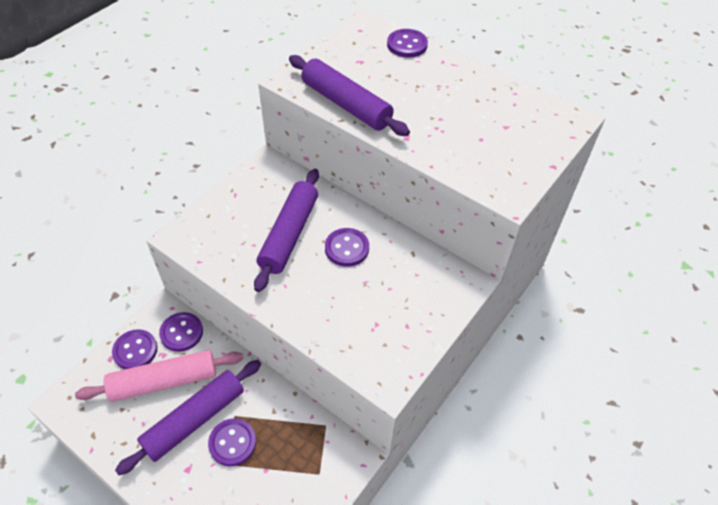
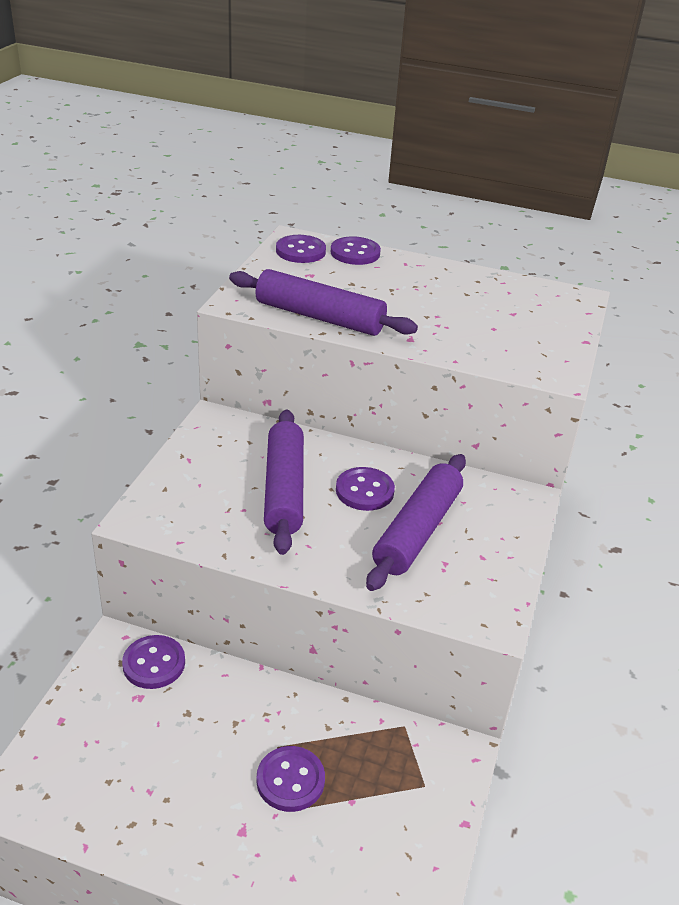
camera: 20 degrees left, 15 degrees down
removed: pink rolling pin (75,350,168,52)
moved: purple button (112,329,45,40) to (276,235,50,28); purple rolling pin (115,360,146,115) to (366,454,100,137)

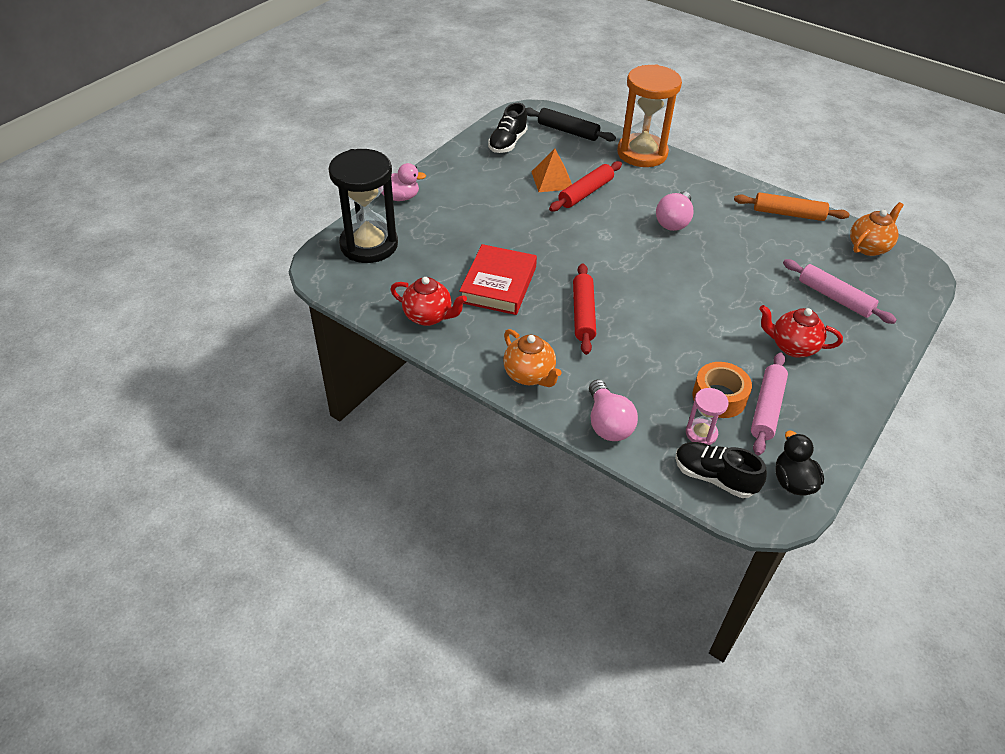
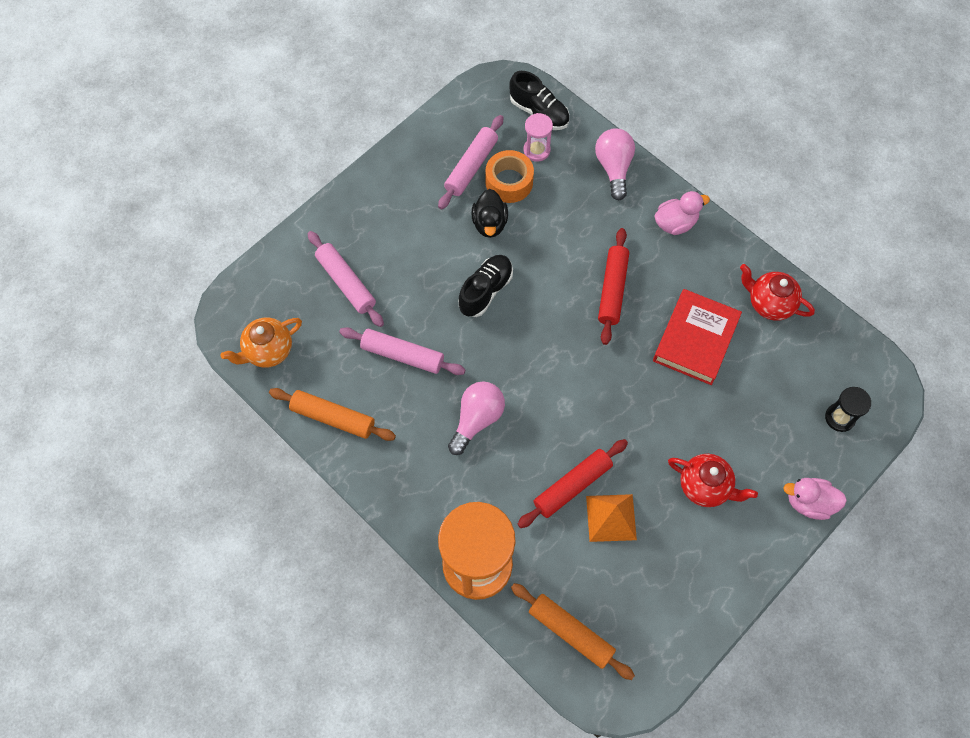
camera: 170 degrees left, 20 degrees up
added: pink rolling pin (339,327,126,48)
moved: black shoe (488,103,40,50) to (458,255,55,62); red teapot (759,305,84,52) to (668,454,90,53); black duck (775,430,49,65) to (471,189,37,49)
replaced: orange teapot (503,329,59,58) to pink duck (655,191,55,44)
recoloured: black rolling pin (526,108,90,33) to orange rolling pin (511,583,124,97)
resized: black hourglass (329,149,69,114) = (825,387,46,45) x0.45

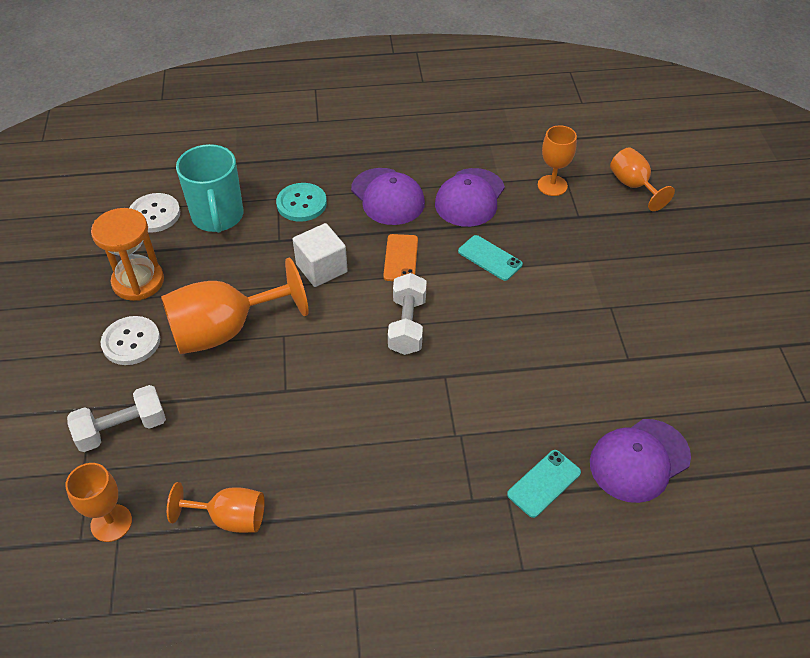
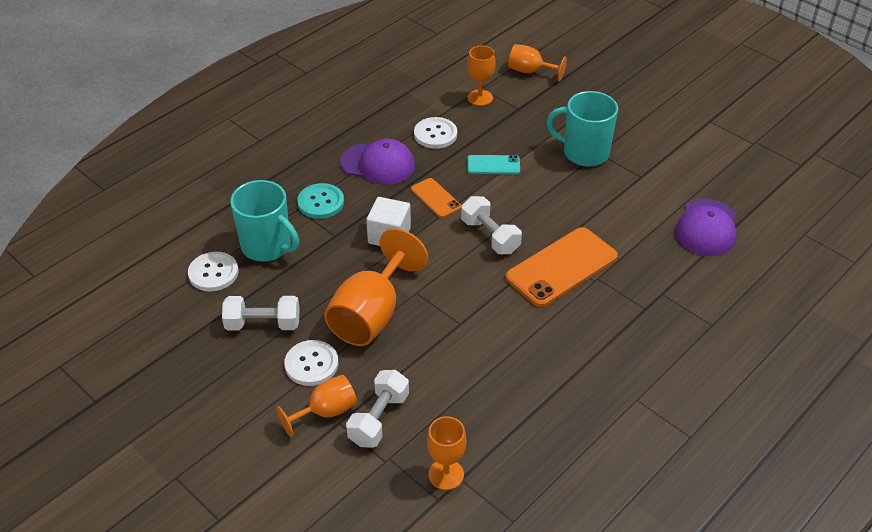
camera: 40 degrees left, 5 degrees down
removed: turquoise phone (507,450,74,68)
added: turquoise mug (546,91,72,76); orange phone (505,227,113,80)
moved: orange goblet (167,482,98,51) to (276,375,81,63)
replaced: purple cap (435,168,70,59) to white button (414,117,43,32); orange hourglass (91,208,73,93) to white dumbbell (222,296,78,34)

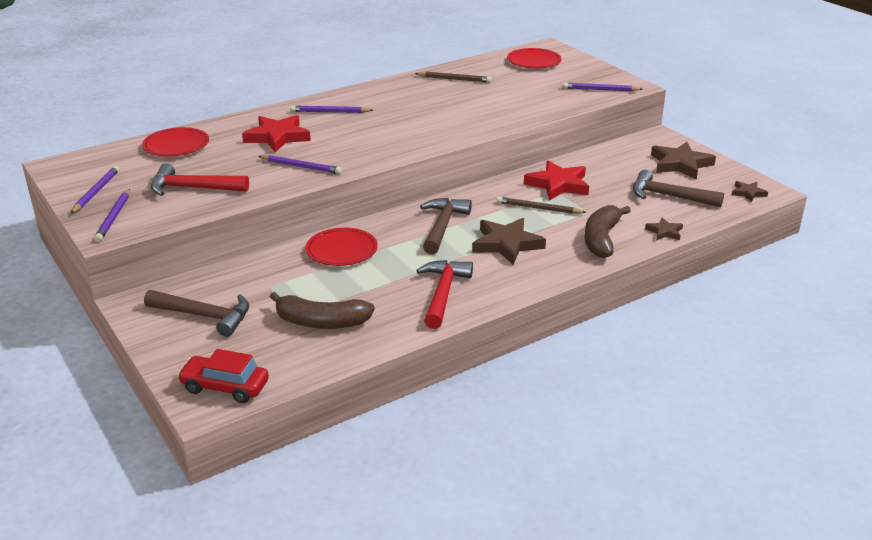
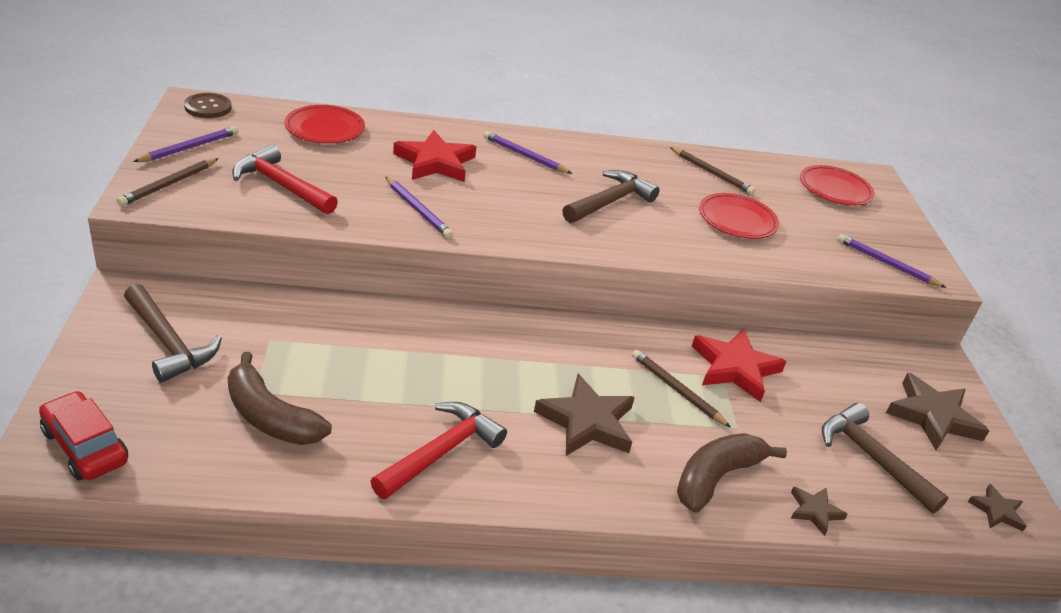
camera: 25 degrees right, 5 degrees up
added: brown button (184,93,48,25)
moved: brown hammer (420,198,52,56) to (563,170,97,53); red plate (306,228,72,38) to (699,193,80,46)
recoloured: purple pencil (94,189,36,53) to brown pencil (117,158,102,48)

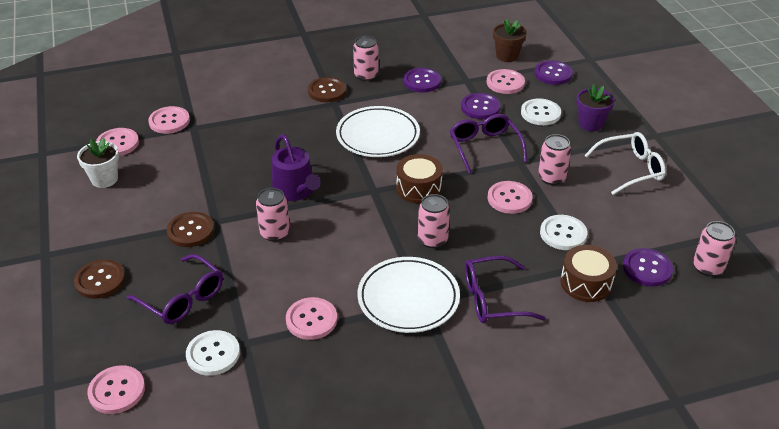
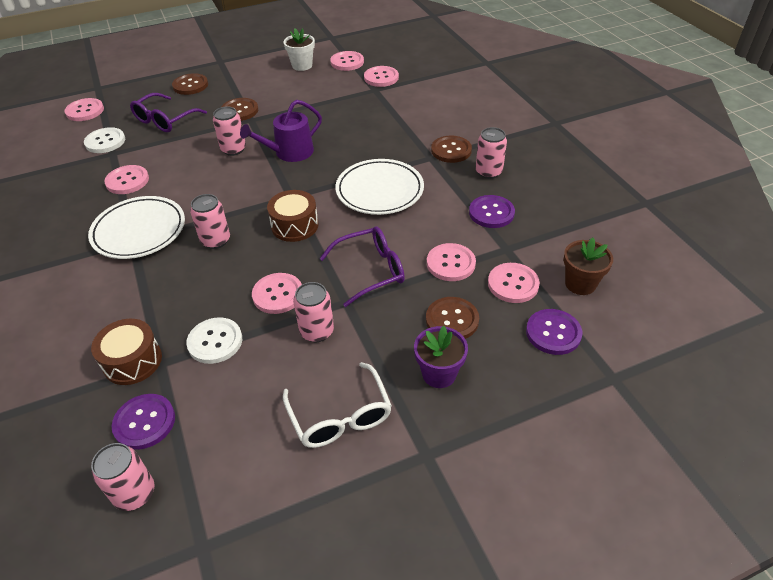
camera: 85 degrees right, 5 degrees up
removed: purple glasses (465,256,81,67)
recoloured: purple button (461,93,40,26) to pink button (427,243,49,38); white button (521,98,40,27) to brown button (426,297,53,42)

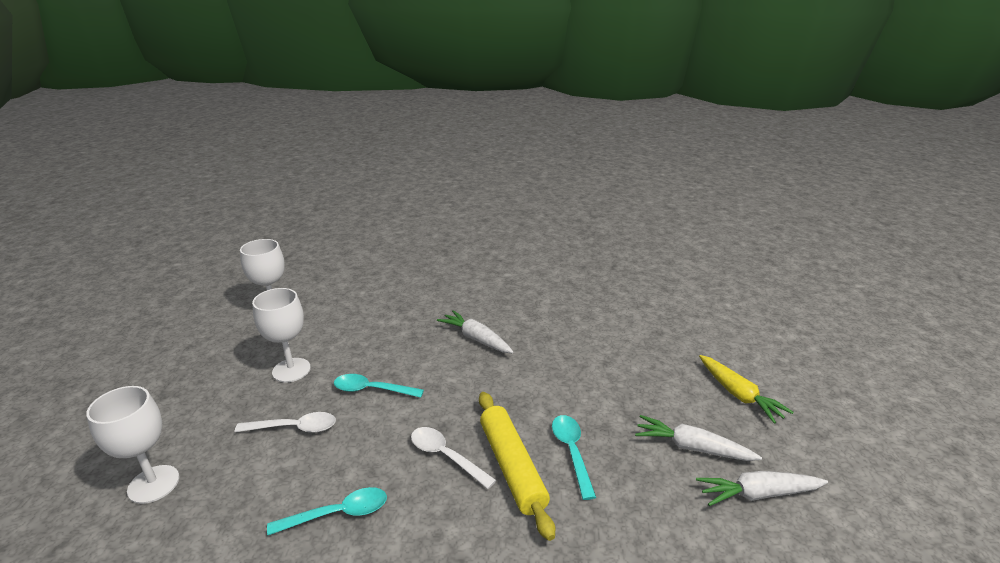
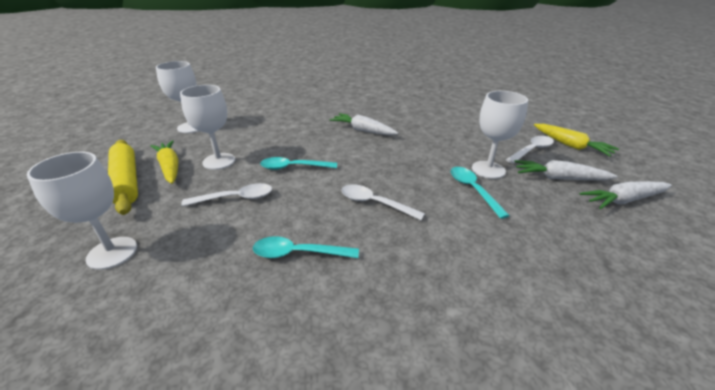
camera: 10 degrees left, 5 degrees up
added: white goblet (472,91,56,88); white spoon (506,136,48,28); yellow carrot (151,140,28,44)
moved: yellow rolling pin (479,392,76,149) to (108,140,30,75)
turned: turquoise spoon (267,487,120,48) = (253,236,106,22) 150 degrees counterclockwise

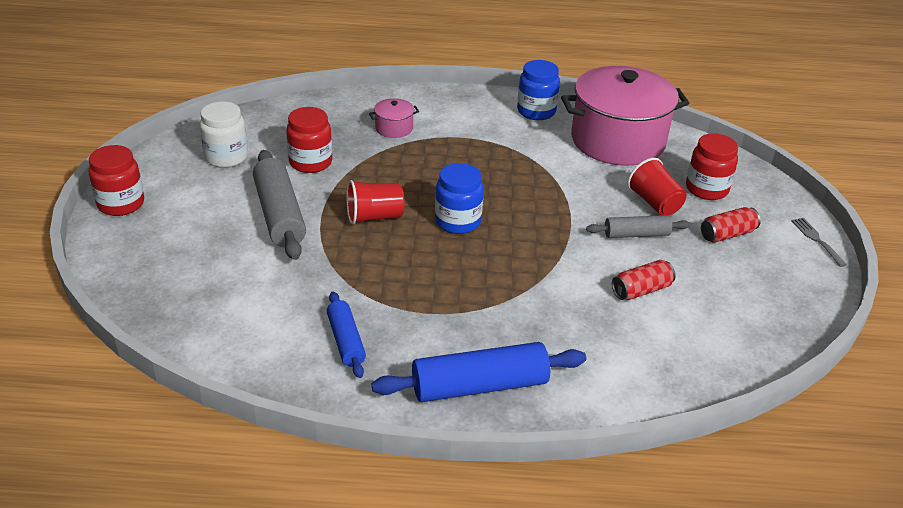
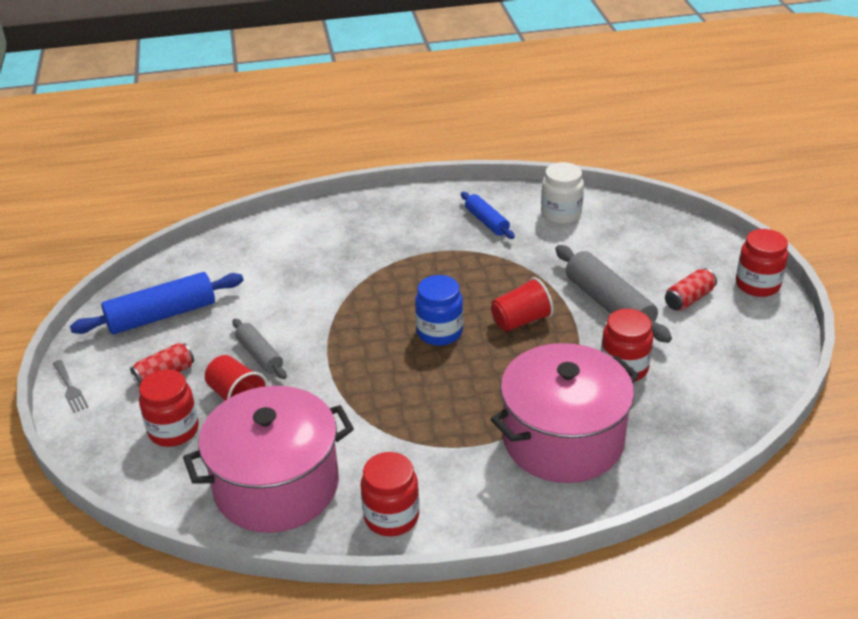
camera: 170 degrees right, 0 degrees up
moved: white jar (200,101,48,67) to (541,162,43,62); red can (612,260,64,40) to (665,268,52,43); blue rolling pin (372,342,214,60) to (70,272,173,62)
recoloured: blue jar (517,60,43,60) to red jar (360,452,59,84)
turned: grey rolling pin (586,215,104,23) = (232,319,55,60) 75 degrees clockwise
resized: pink pot (369,98,50,40) = (491,343,148,140) x2.49

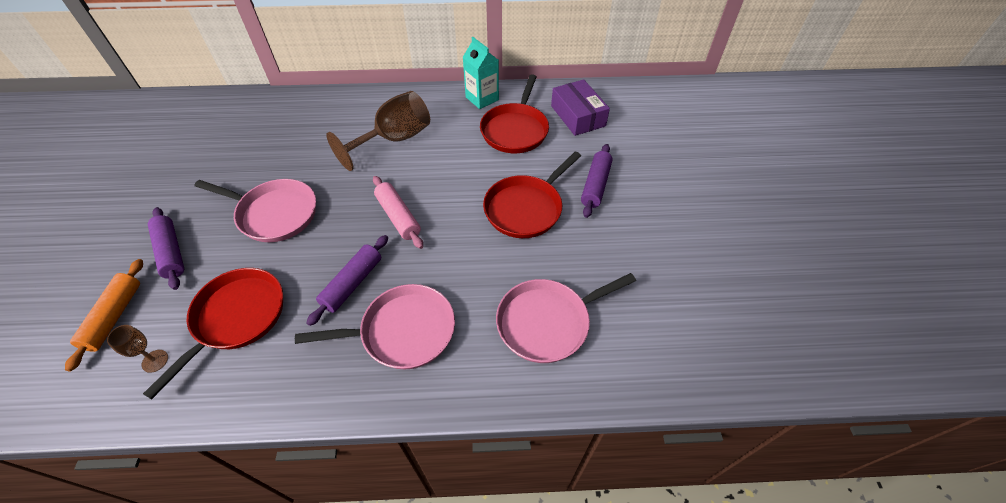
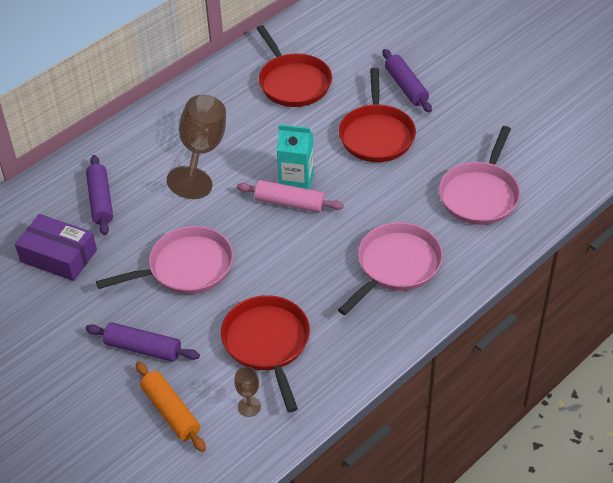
camera: 40 degrees left, 5 degrees down
moved: turquoise carton (463,37,36,72) to (277,124,37,65); purple box (551,79,59,57) to (15,214,82,67); purple rolling pin (306,235,82,91) to (86,155,27,80)

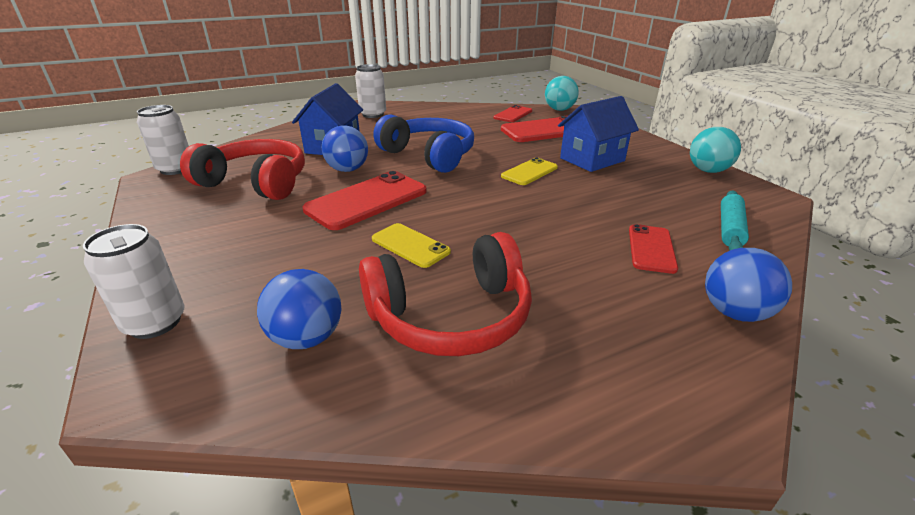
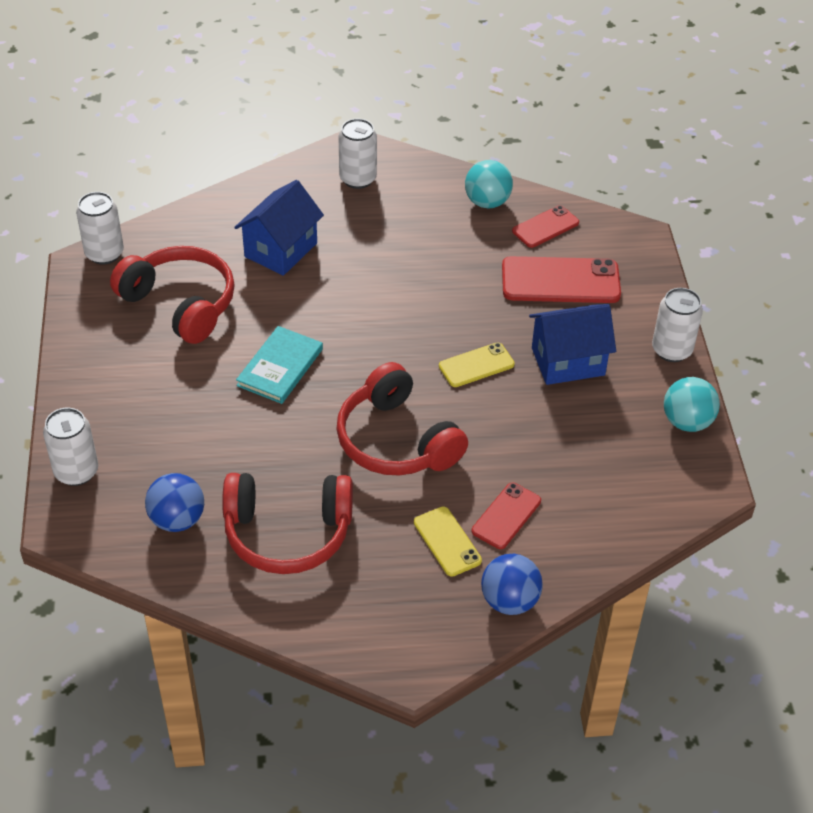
camera: 20 degrees right, 15 degrees up
removed: blue headphones (373,114,101,59); blue ball (322,125,46,47); turquoise rolling pin (721,191,28,60)
added: white can (652,288,51,74); red headphones (336,362,132,114)
moved: turquoise ball (545,76,34,35) to (465,160,48,49); yellow phone (372,223,79,45) to (414,506,68,71)
replaced: red phone (302,171,125,59) to turquoise book (236,326,87,78)

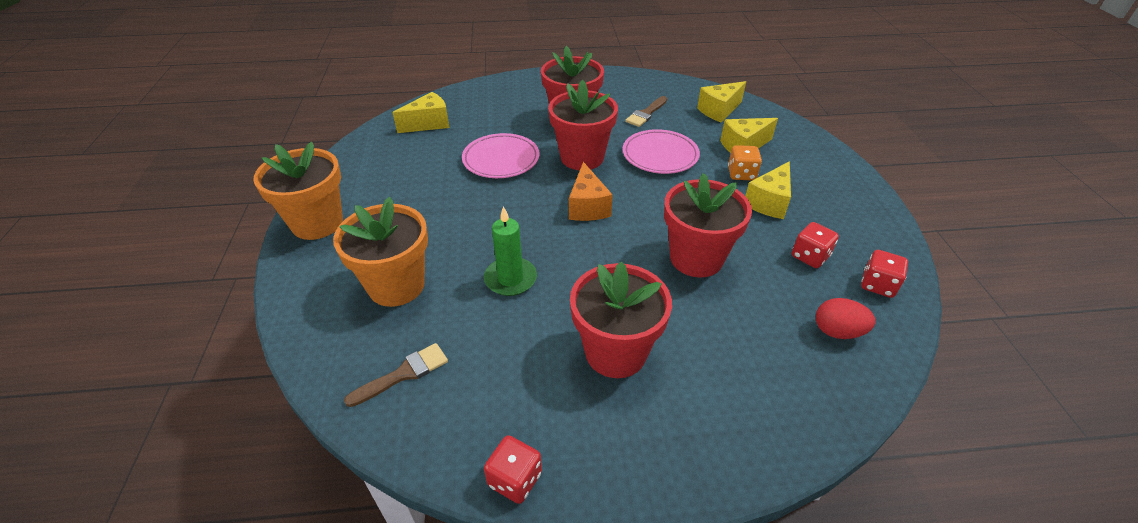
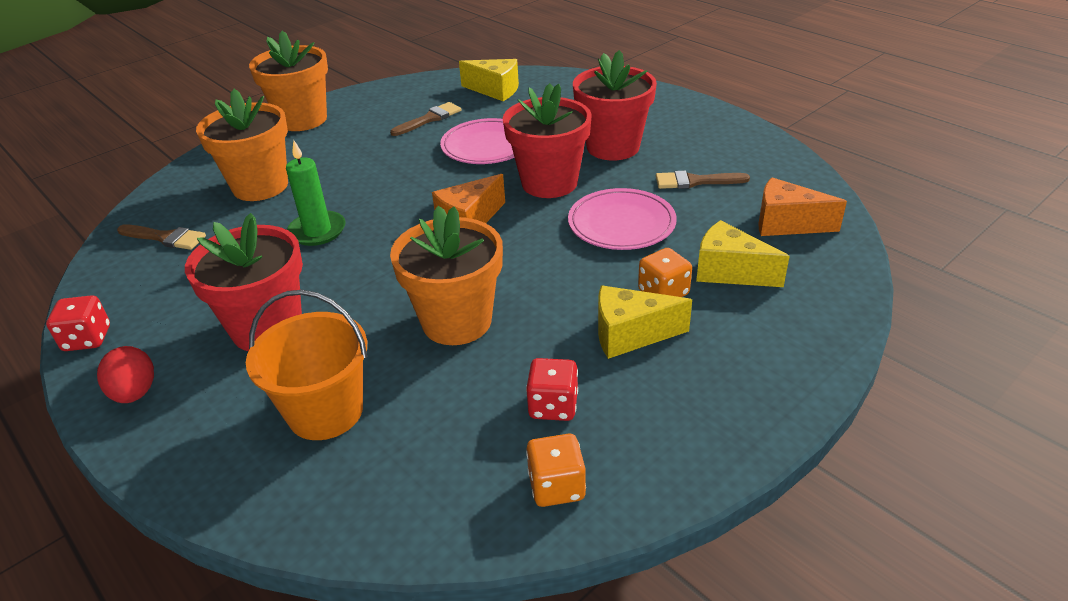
camera: 55 degrees right, 5 degrees down
added: brown brush (390,102,71,34); orange bucket (246,290,121,150)
moved: red egg (816,298,60,41) to (97,346,57,57)
recoloured: yellow cheese (697,81,49,42) to orange cheese (758,177,89,59); red flower pot (664,173,88,105) to orange flower pot (390,206,113,139); red dice (861,250,47,48) to orange dice (526,434,60,73)

